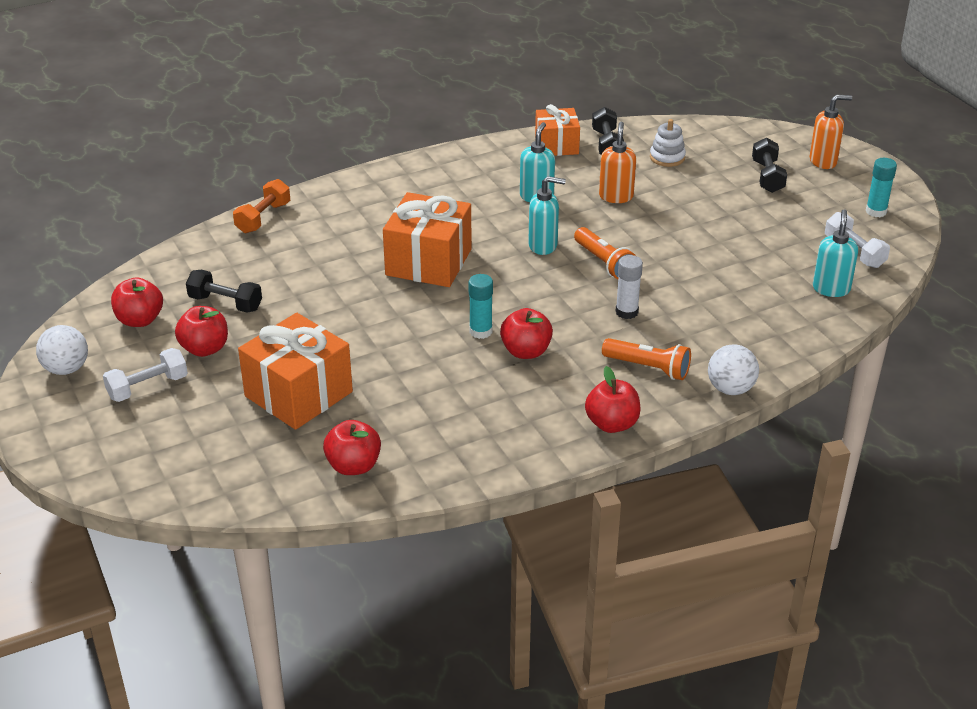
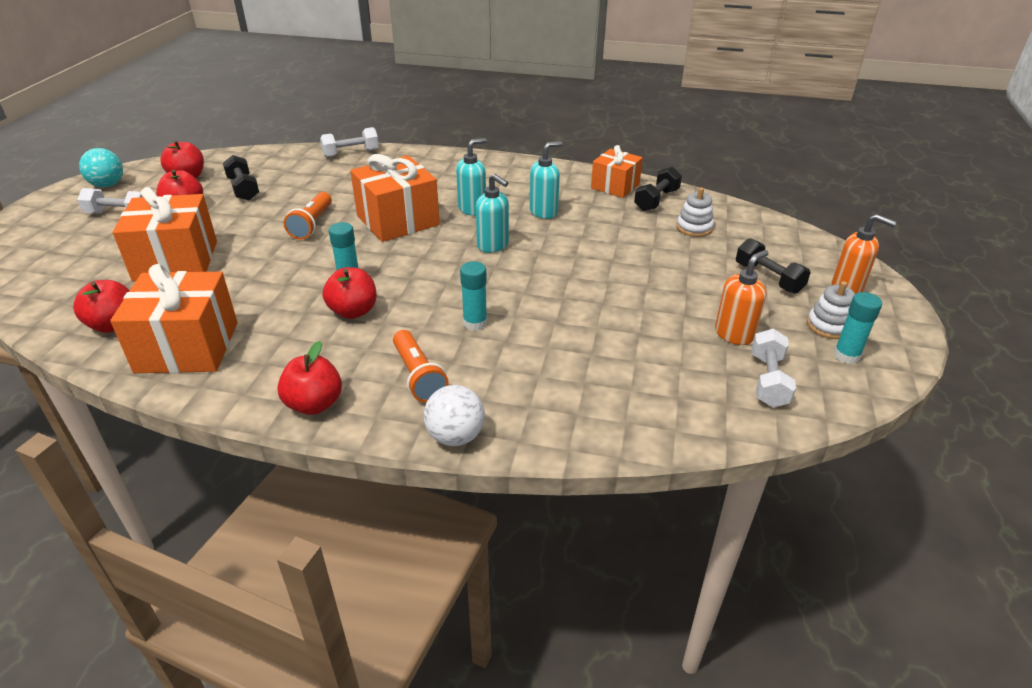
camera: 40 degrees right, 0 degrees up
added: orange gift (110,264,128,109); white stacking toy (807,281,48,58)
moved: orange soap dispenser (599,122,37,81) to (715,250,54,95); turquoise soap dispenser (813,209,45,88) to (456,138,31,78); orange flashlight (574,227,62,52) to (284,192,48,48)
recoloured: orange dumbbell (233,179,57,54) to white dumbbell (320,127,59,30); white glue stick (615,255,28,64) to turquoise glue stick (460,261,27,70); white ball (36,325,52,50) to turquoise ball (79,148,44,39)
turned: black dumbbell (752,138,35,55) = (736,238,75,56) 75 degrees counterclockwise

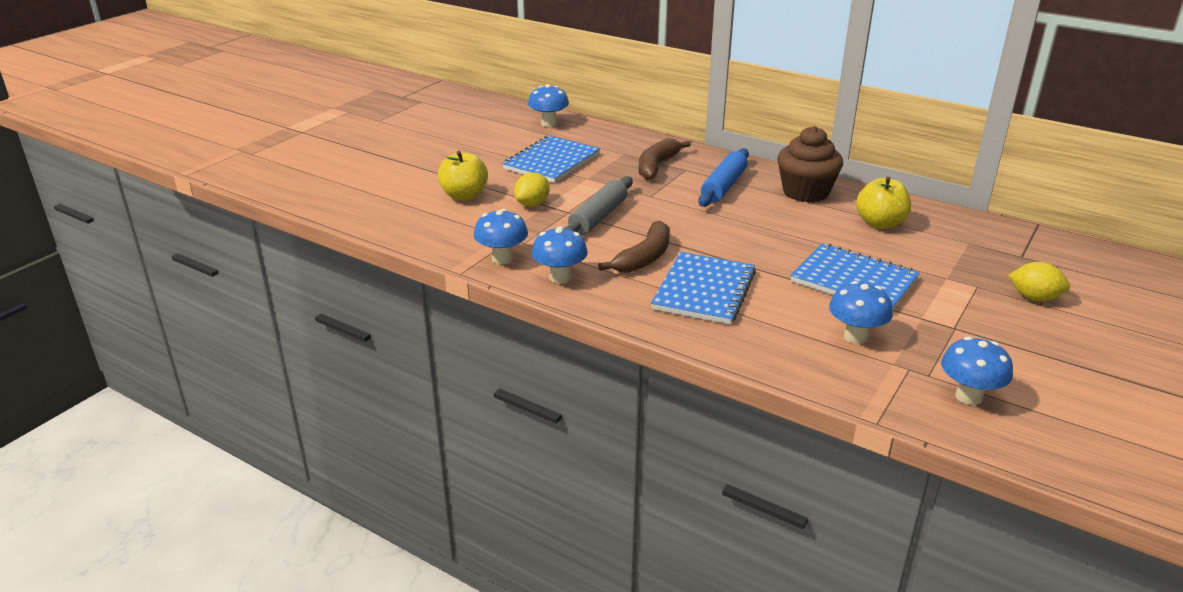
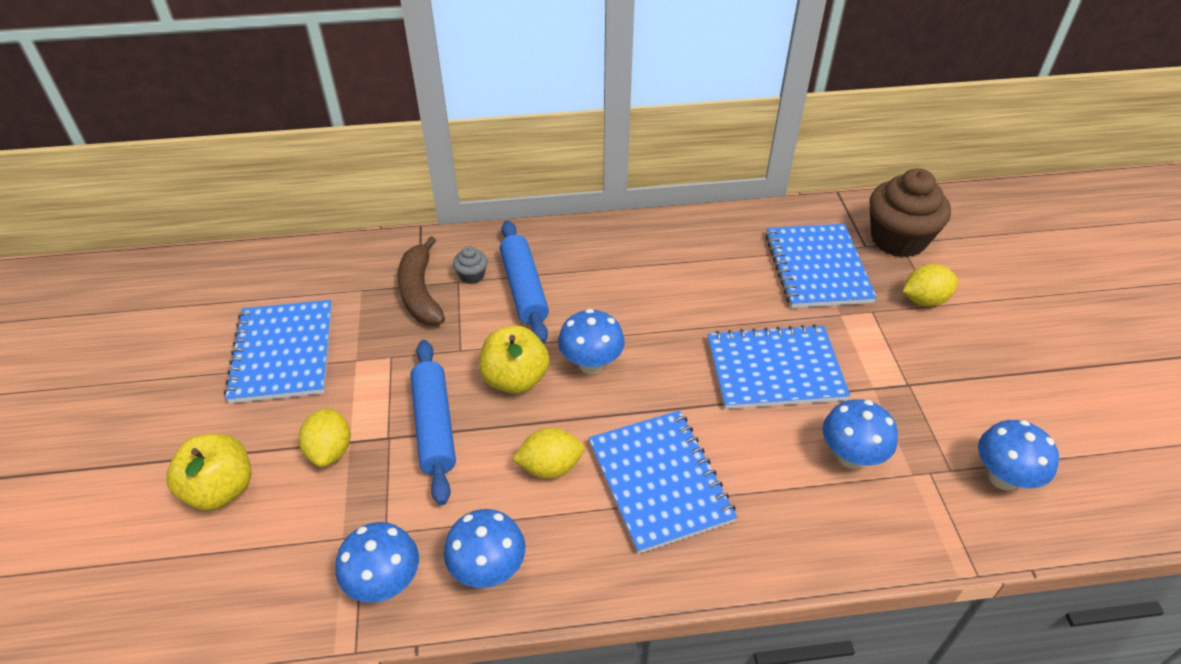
camera: 40 degrees left, 15 degrees up
added: blue notebook (765,224,112,84); grey cupcake (453,246,35,38)
moved: blue mushroom (528,84,41,43) to (558,309,67,65); brown cupcake (777,126,66,77) to (870,168,81,90); yellow apple (856,177,55,52) to (479,326,71,68)
replaced: brown banana (598,221,72,52) to yellow lemon (512,428,72,51)
recoloured: grey rolling pin (565,176,68,59) to blue rolling pin (411,340,45,165)

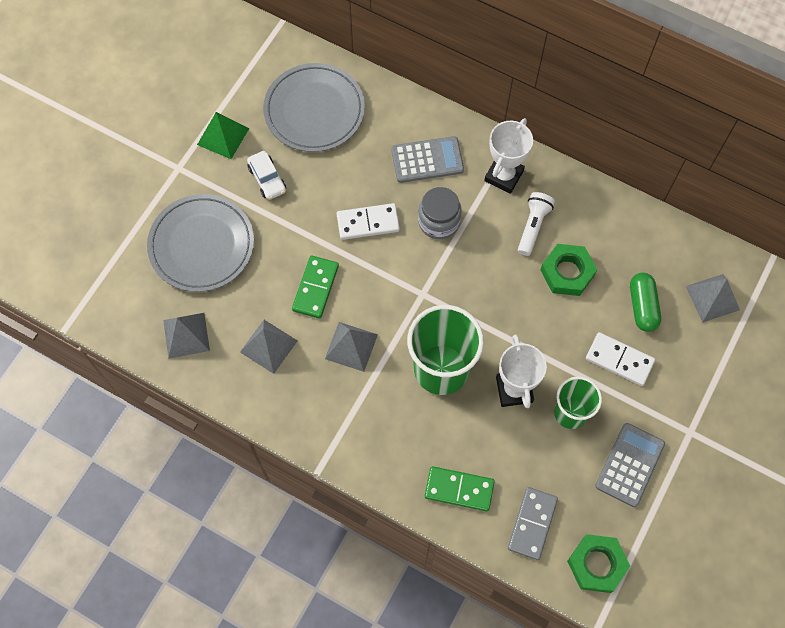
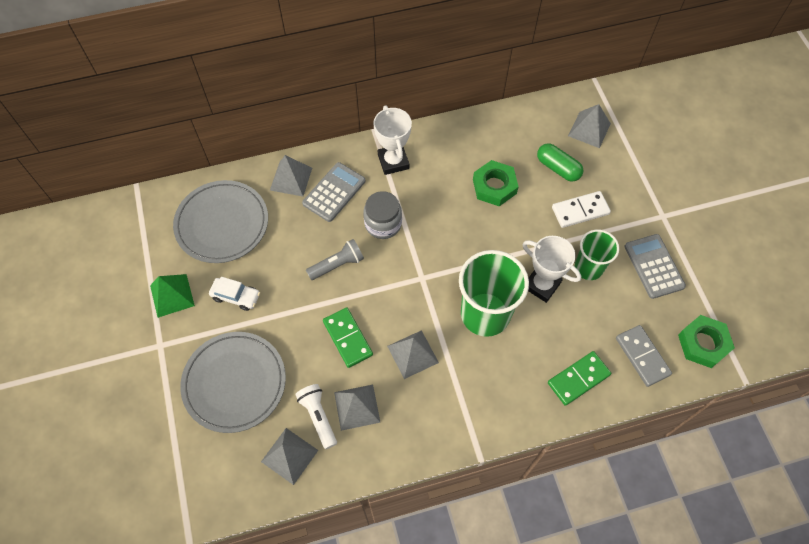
camera: 45 degrees left, 5 degrees down
added: grey pyramid (270,155,42,42)
moved: white flashlight (518,192,37,64) to (295,384,42,65)
replaced: white domino (337,203,63,37) to grey flashlight (306,239,58,41)

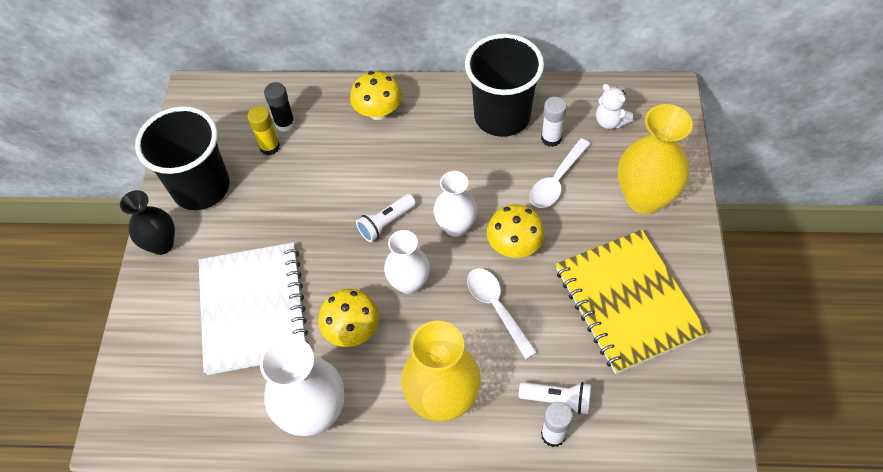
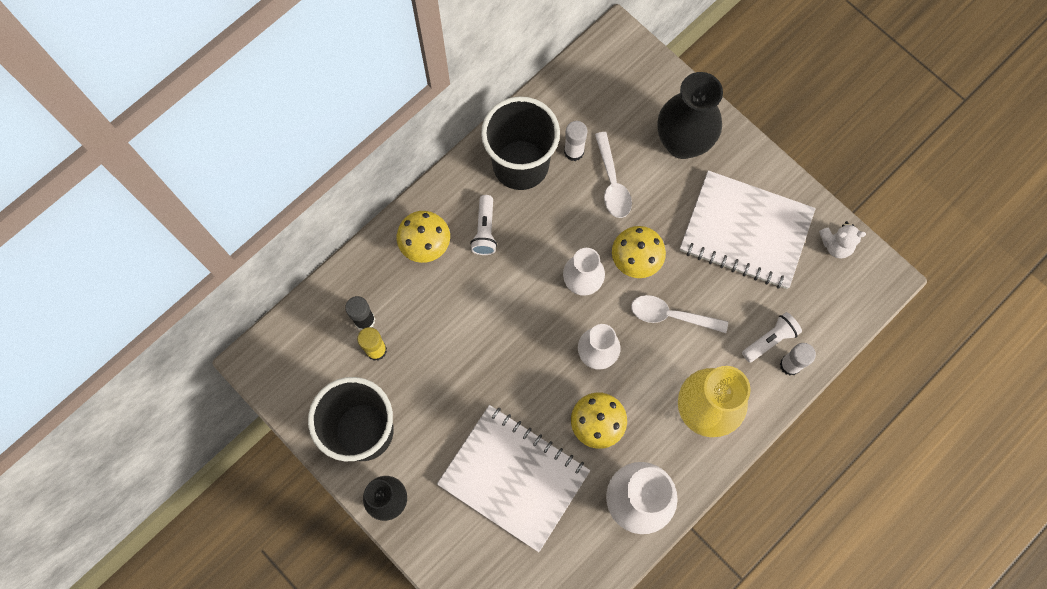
camera: 50 degrees left, 15 degrees up
moved: white teddy bear (596,84,37,45) to (819,221,47,38); white flashlight (356,194,60,48) to (470,195,27,60)
recoloured: yellow vase (618,104,75,110) to black vase (657,72,66,87); yellow notebook (556,230,152,144) to white notebook (680,170,136,119)

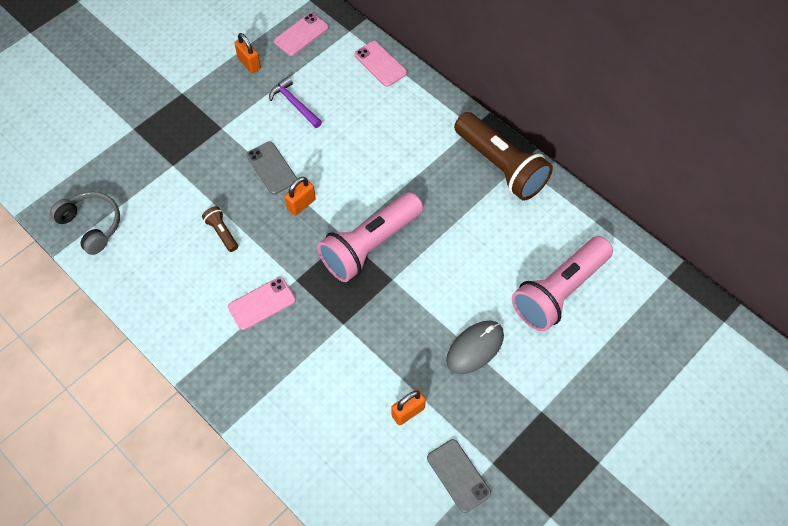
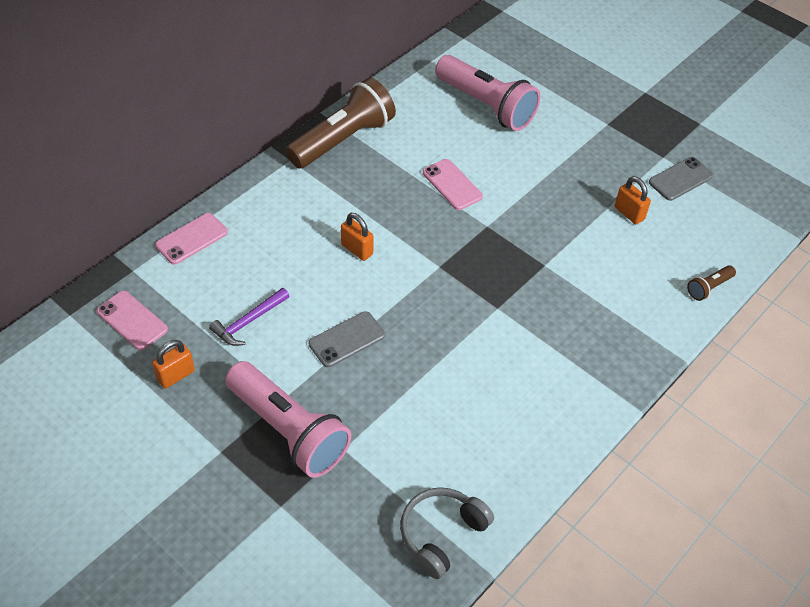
camera: 95 degrees left, 10 degrees down
removed: grey mouse (446,321,58,53)
moved: orange padlock (285,177,31,39) to (341,213,33,48); pink flashlight (317,192,106,90) to (225,361,126,117); brown flashlight (202,206,36,46) to (687,265,49,36); pink phone (228,277,68,53) to (423,159,60,51)

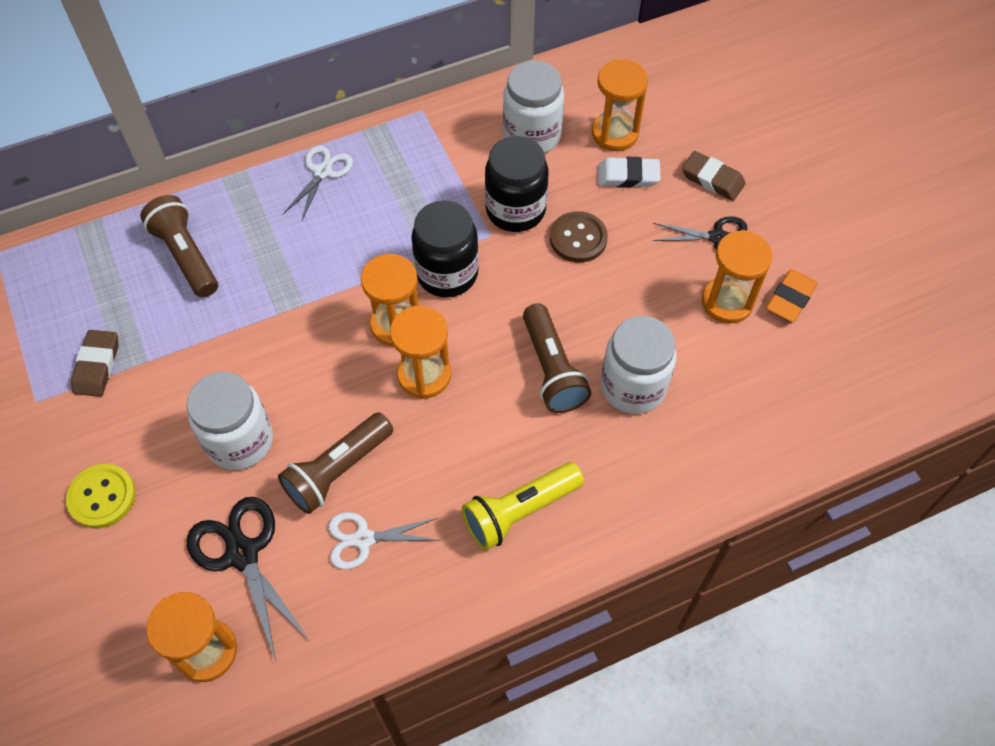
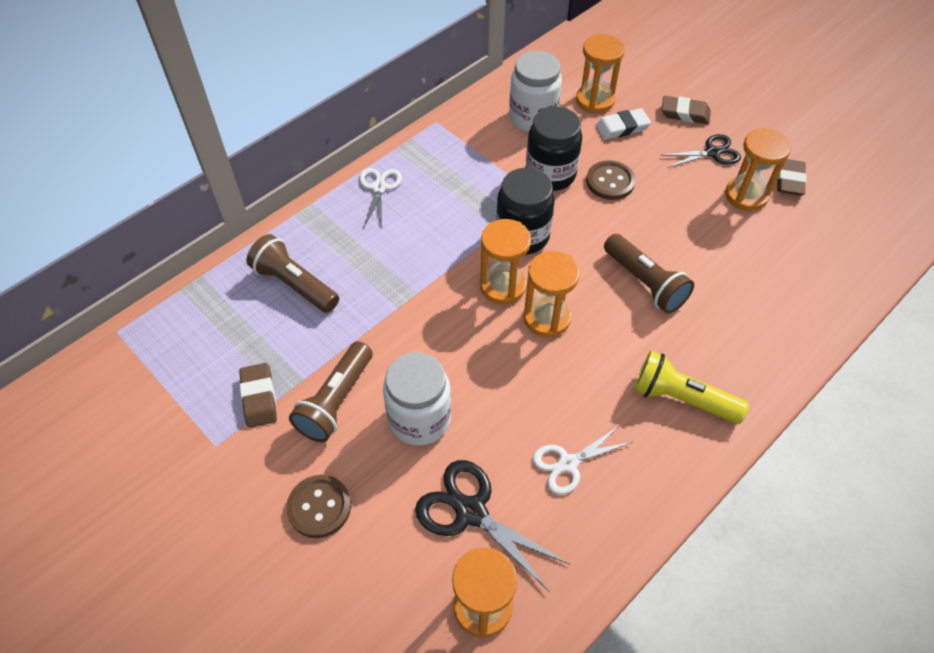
camera: 20 degrees left, 5 degrees down
removed: white jar (601,316,75,98)
moved: brown flashlight (278,412,115,102) to (289,341,84,101)
recoloured: orange eraser (766,269,52,53) to brown eraser (777,159,30,37); yellow button (66,464,70,64) to brown button (287,475,64,63)
turned: yellow flashlight (462,462,122,89) = (634,351,115,73) 75 degrees clockwise

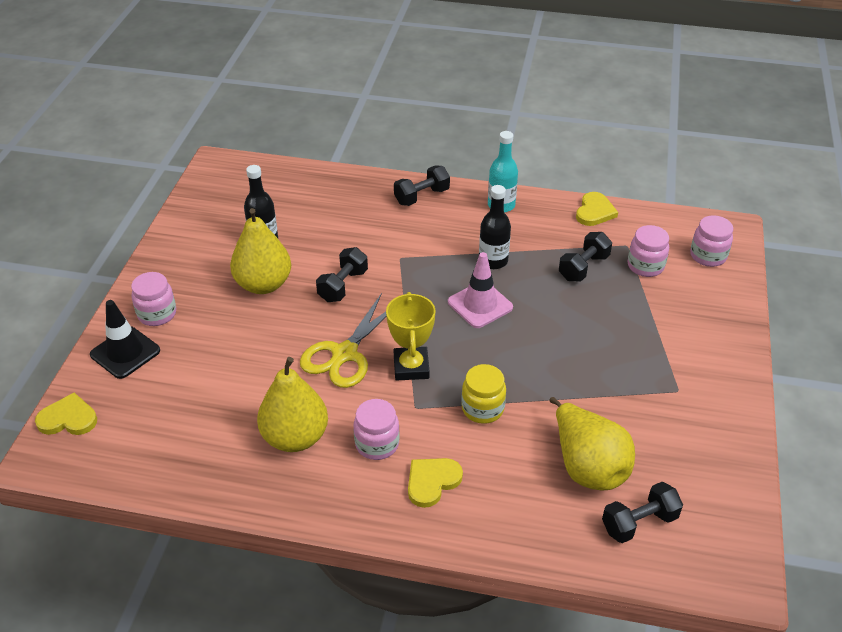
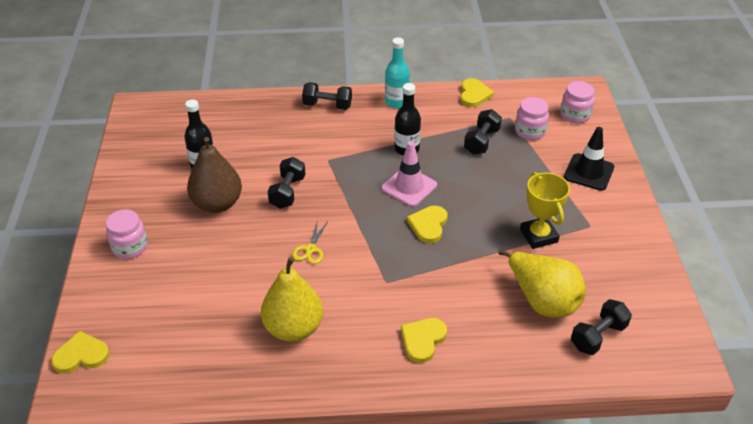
camera: 15 degrees left, 0 degrees up
removed: yellow jar (461,364,45,60); pink jar (354,399,46,61)
added: yellow heart (407,206,40,37)
moved: yellow trophy (386,292,49,89) to (520,172,50,77); black traffic cone (90,300,70,79) to (564,127,50,64)
recoloured: yellow pear (230,208,61,86) to brown pear (187,137,55,76)
turned: black dumbbell (394,165,56,41) = (302,82,50,28) 60 degrees clockwise
resized: yellow scissors (300,293,86,95) = (292,219,36,45) x0.51

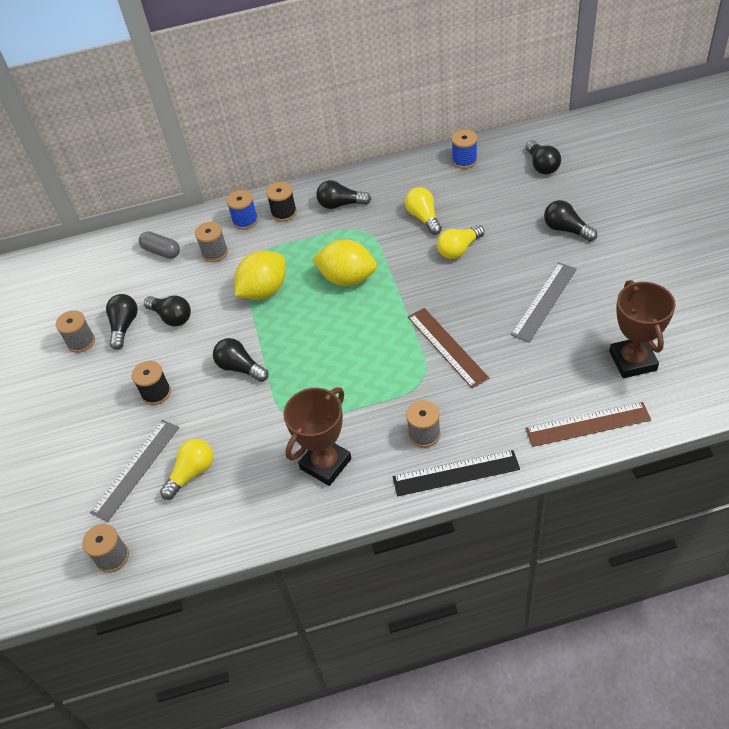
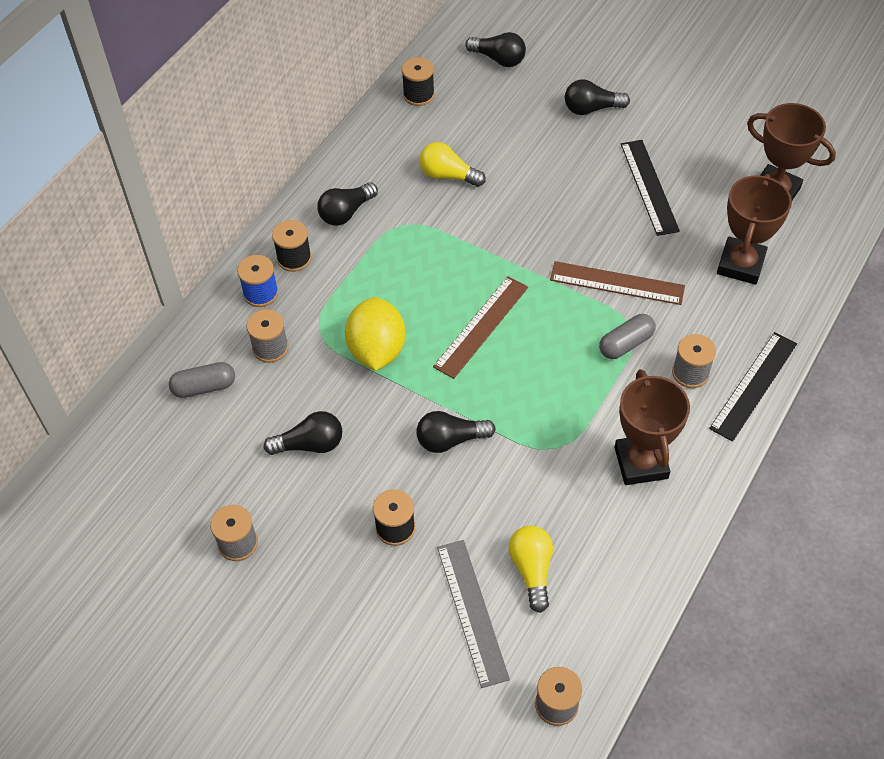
camera: 50 degrees left, 5 degrees up
removed: yellow light bulb (437,225,48,34); yellow lemon (312,240,65,46); black light bulb (106,294,32,56)
added: brown trophy (717,174,75,111); grey capsule (599,314,57,45)
moved: brown ruler (525,402,126,45) to (433,276,95,103)
recoloured: blue spool (451,130,26,39) to black spool (402,57,33,49); grey ruler (511,262,66,81) to black ruler (621,140,59,96)

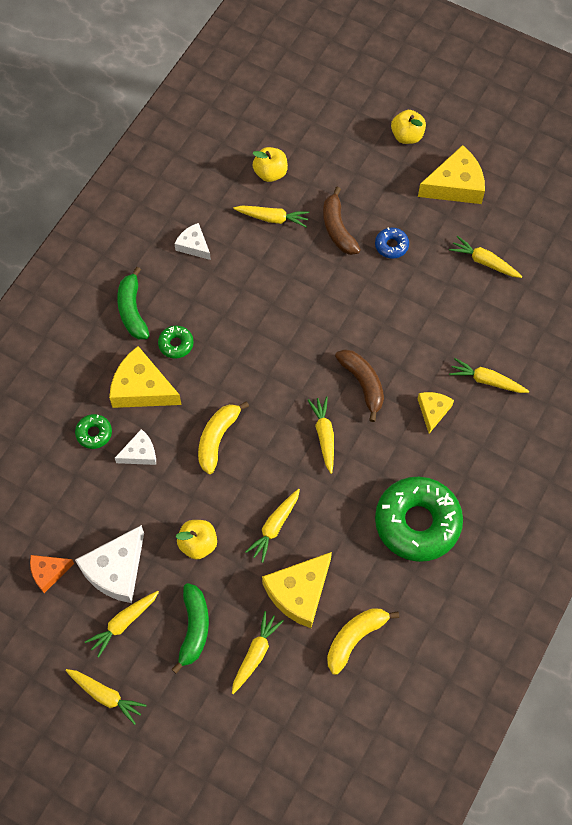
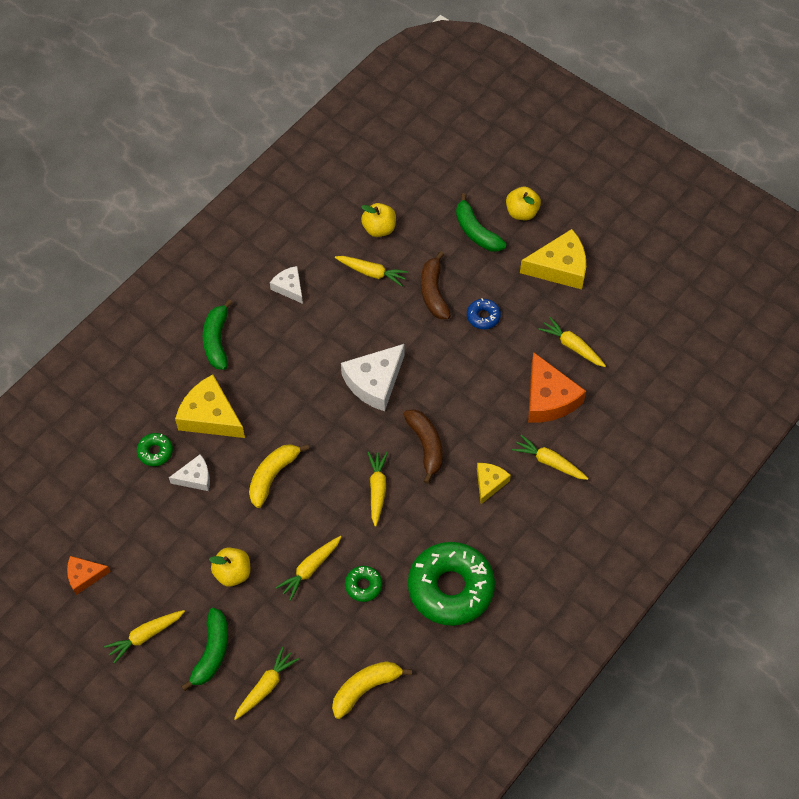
camera: 10 degrees right, 5 degrees down
removed: yellow cheese (262,552,70,76); yellow carrot (65,669,81,56)
added: green banana (456,193,51,59); orange cheese (528,352,58,71)
moved: green donut (158,326,36,33) to (345,566,37,36); white cheese (75,525,69,78) to (341,344,64,67)

